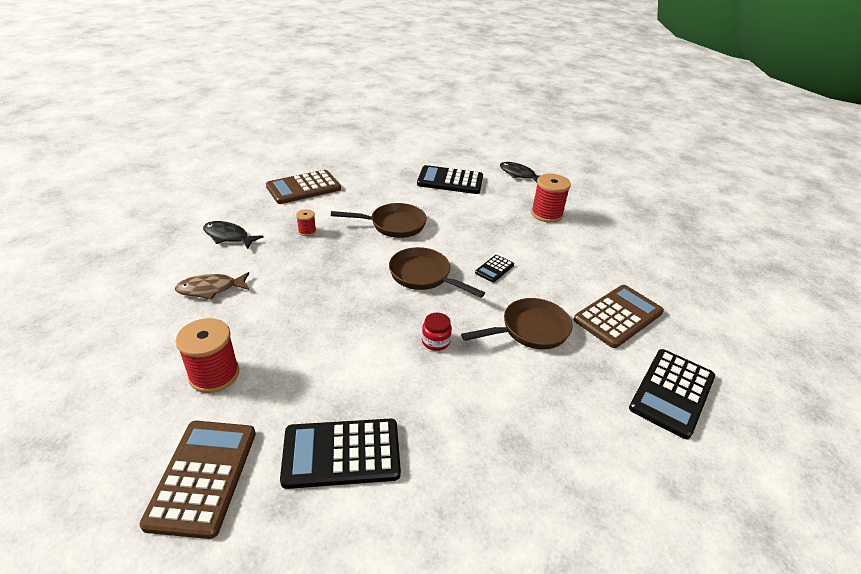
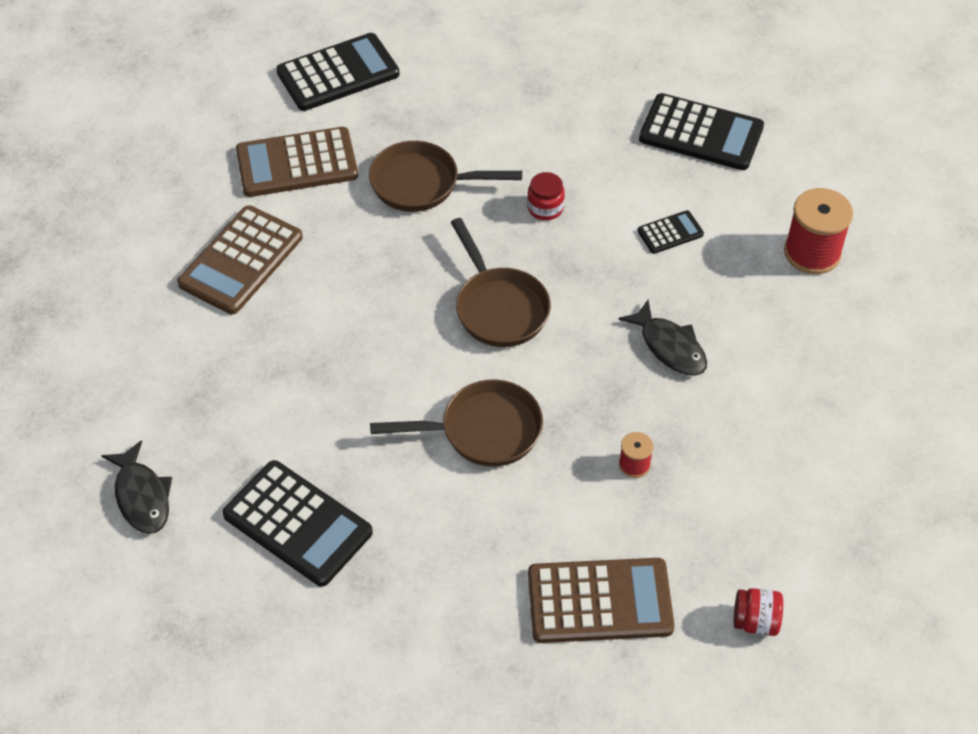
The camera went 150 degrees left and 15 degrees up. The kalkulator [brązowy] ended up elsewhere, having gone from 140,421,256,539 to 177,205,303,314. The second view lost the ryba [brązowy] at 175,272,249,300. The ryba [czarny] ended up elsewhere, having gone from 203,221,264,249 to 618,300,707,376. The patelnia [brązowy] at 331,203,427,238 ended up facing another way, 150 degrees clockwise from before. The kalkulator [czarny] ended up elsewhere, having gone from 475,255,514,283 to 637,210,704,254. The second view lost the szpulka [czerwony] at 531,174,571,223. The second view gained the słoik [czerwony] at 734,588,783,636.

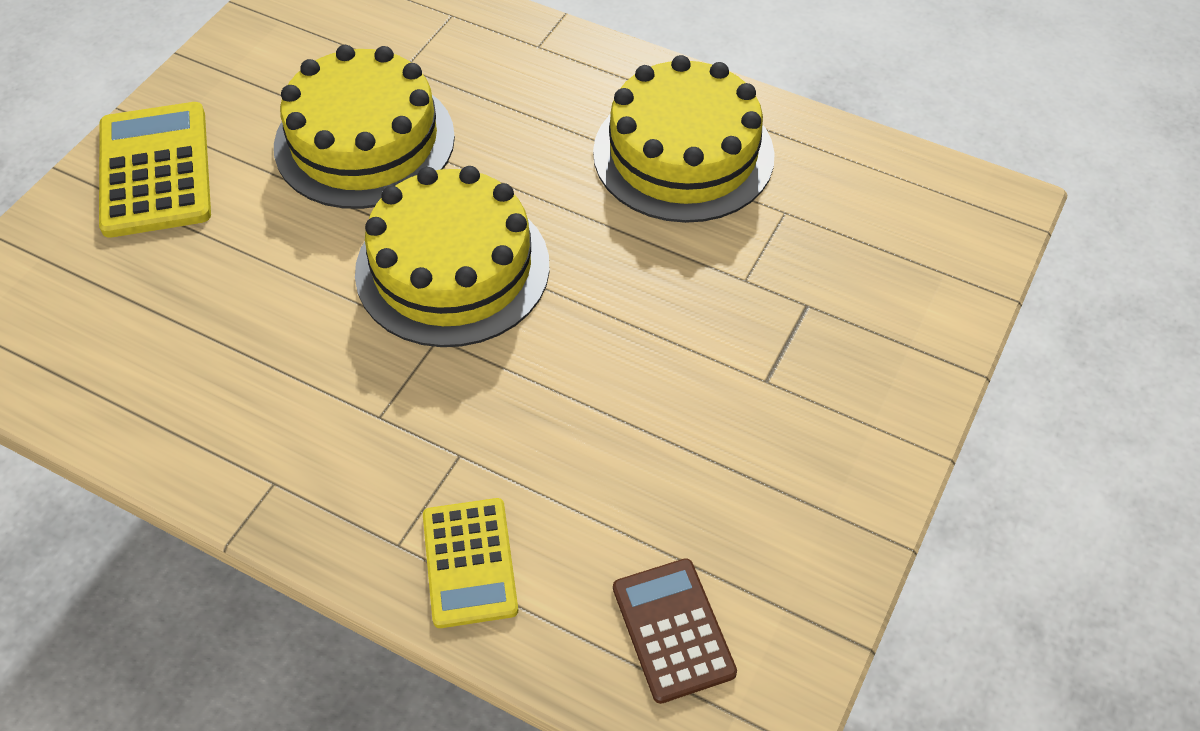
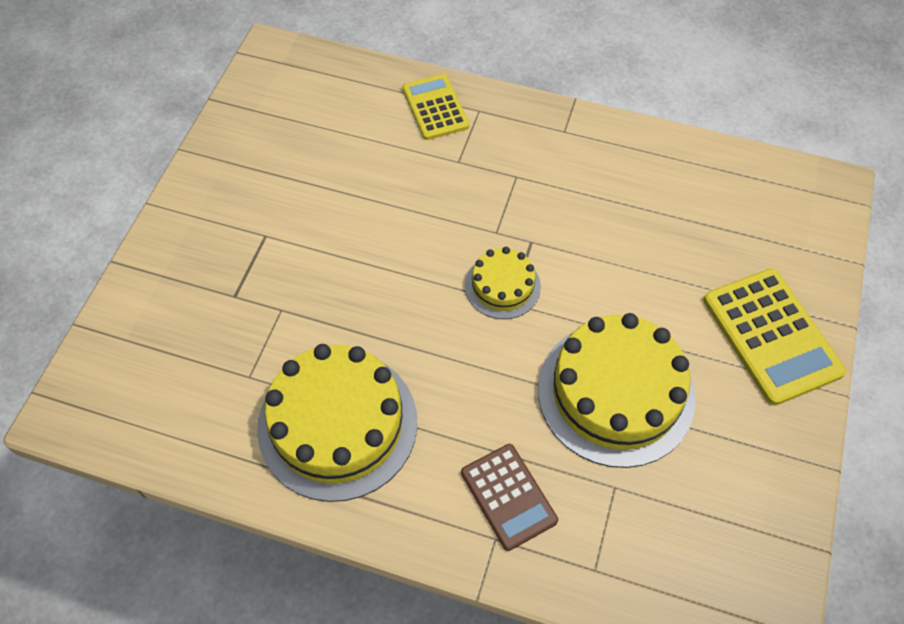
The camera went 170 degrees right and 5 degrees up. The size of the tort [żółty] at 355,166,550,347 changed by a factor of 0.52. The kalkulator [brązowy] ended up elsewhere, having gone from 613,558,737,704 to 461,444,558,551.

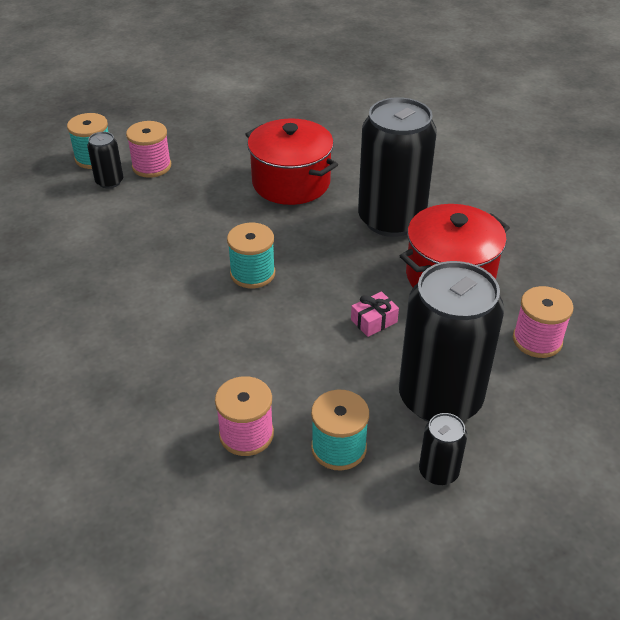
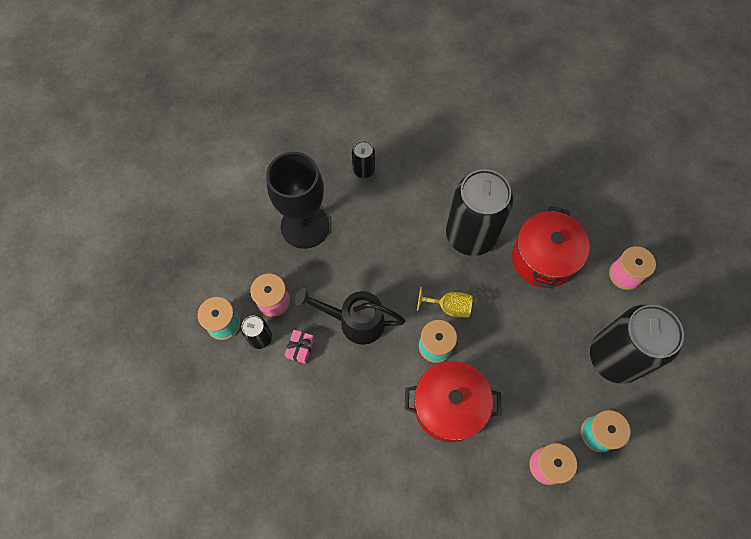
The camera went 40 degrees left and 25 degrees up. The garnek [czerwony] ended up elsewhere, having gone from 245,118,338,205 to 404,361,502,442. The prezent [różowy] ended up elsewhere, having gone from 351,292,399,337 to 285,330,314,364. The puszka [czarny] ended up elsewhere, having gone from 419,413,467,485 to 352,141,375,178. The second view gained the kielich [czarny] at 266,152,329,249. The second view gained the konewka [czarny] at 295,288,405,345. The second view gained the kielich [żółty] at 417,286,473,318.

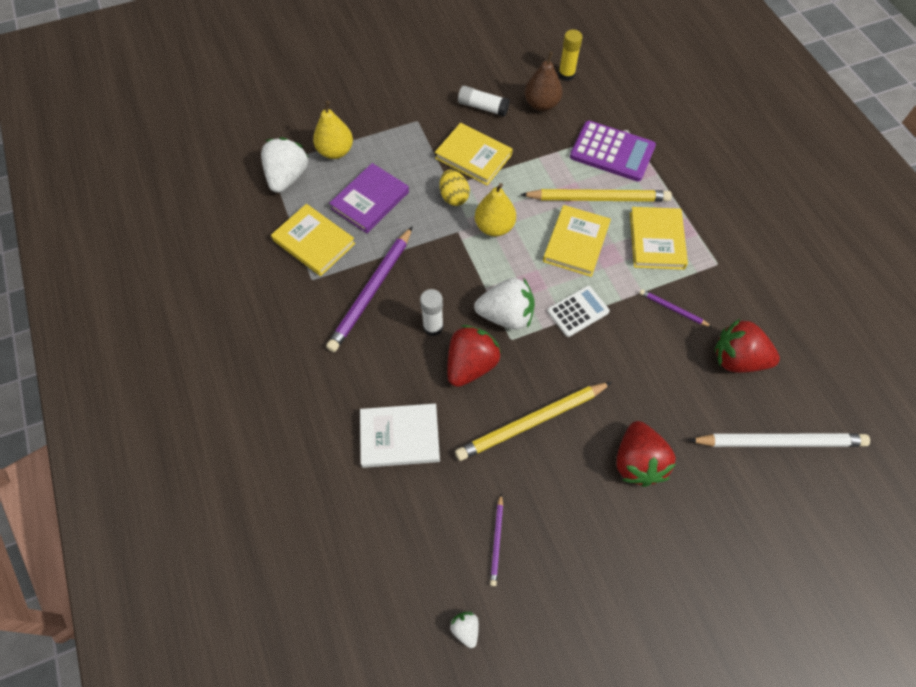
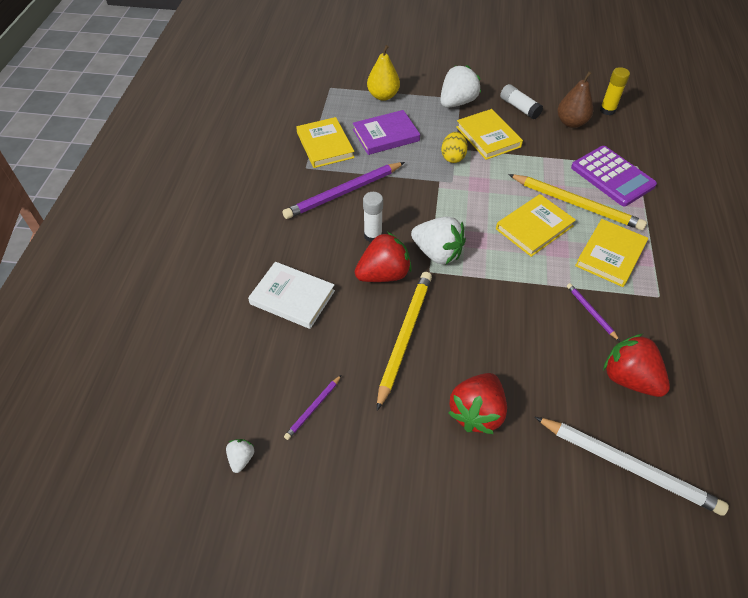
The camera went 30 degrees right and 10 degrees down. The truskawka [biały] ended up elsewhere, having gone from 261,137,308,193 to 440,65,481,108. The ołówek [żółty] at 455,382,612,461 ended up facing another way, 105 degrees clockwise from before. The second view lost the gruszka [żółty] at 475,183,516,236. The second view lost the kalkulator [biały] at 547,286,610,337.

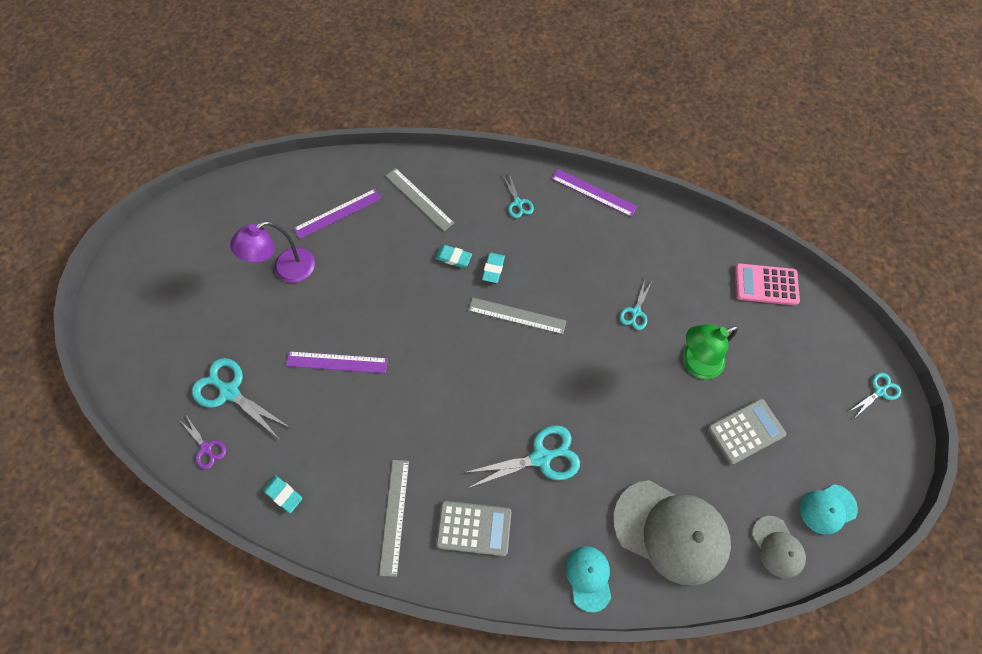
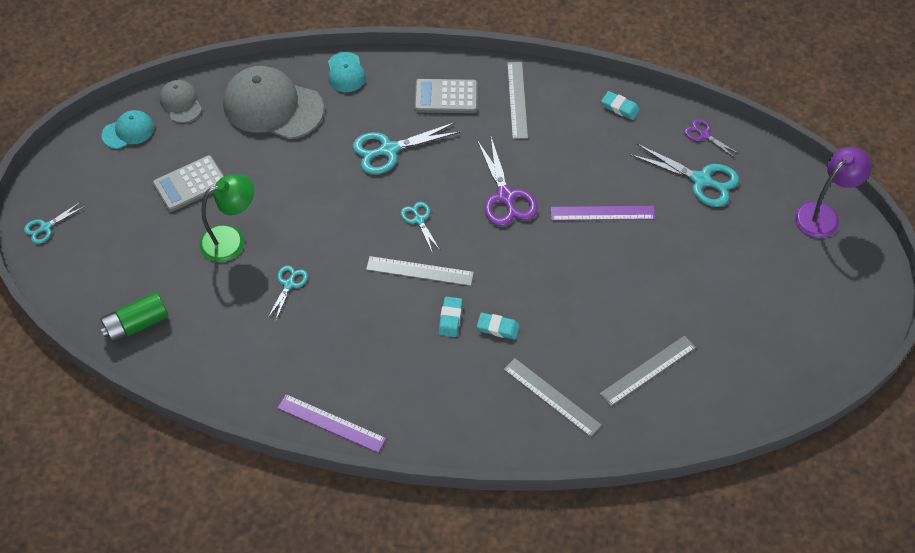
The camera went 175 degrees right and 10 degrees down. The lampka [fioletowy] ended up elsewhere, having gone from 230,221,315,283 to 794,147,872,238. What was the linijka [fioletowy] at 293,189,381,239 turned into the linijka [szary] at 600,336,696,406. The nożyczki [turkusowy] ended up elsewhere, having gone from 503,174,534,218 to 401,202,440,251. Where the kalkulator [różowy] stood at 735,263,800,305, the bateria [zielony] came to stand at 100,292,168,343. The second view gained the nożyczki [fioletowy] at 477,137,538,226.

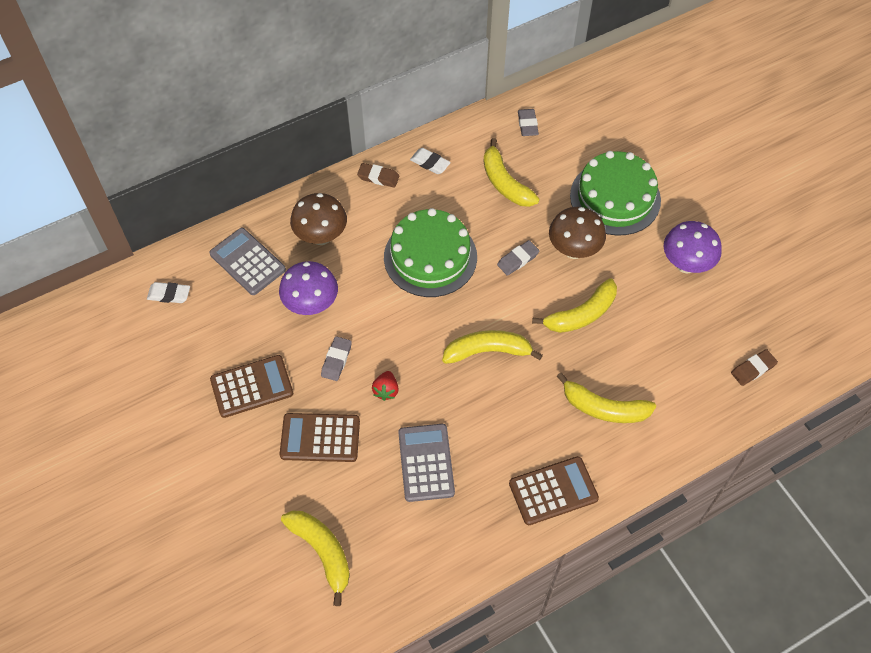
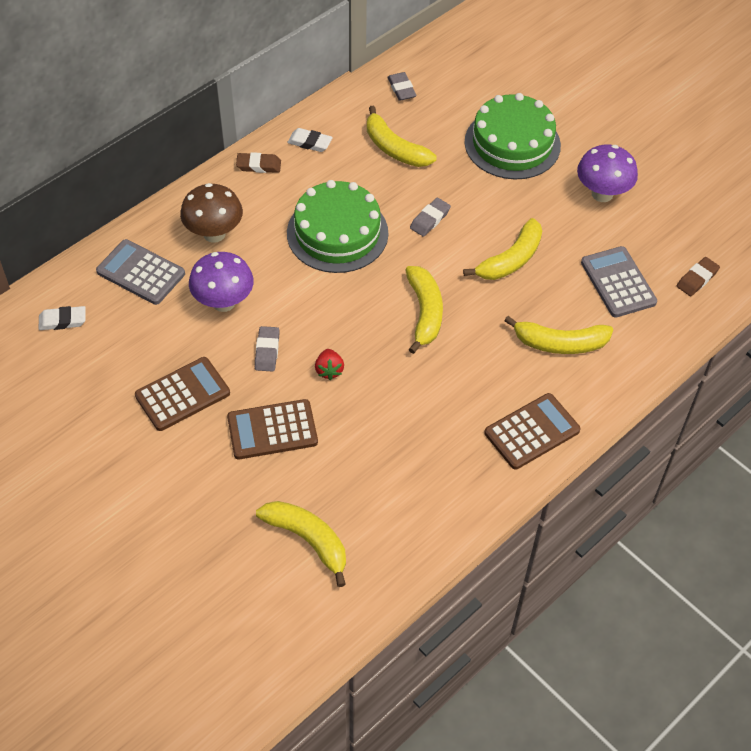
The camera went 15 degrees left and 5 degrees down. The kalkulator [szary] ended up elsewhere, having gone from 398,424,455,502 to 581,246,657,318. The banan [żółty] at 442,330,543,364 ended up facing another way, 105 degrees clockwise from before. The second view lost the grzyb [brązowy] at 549,207,606,259.

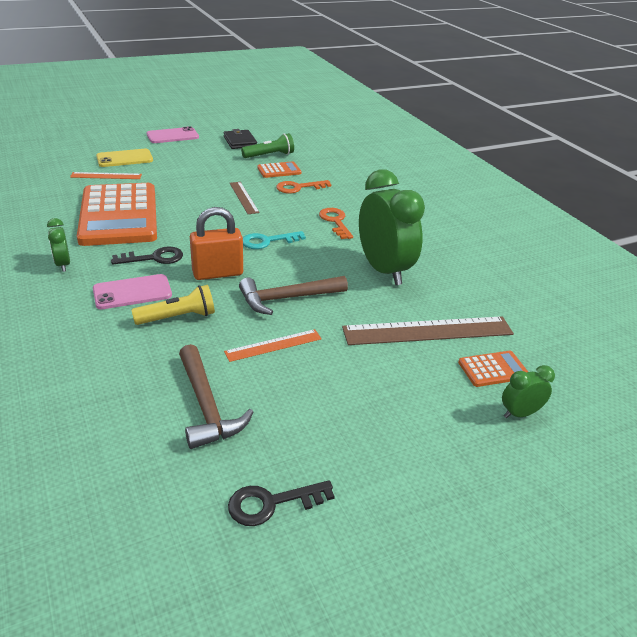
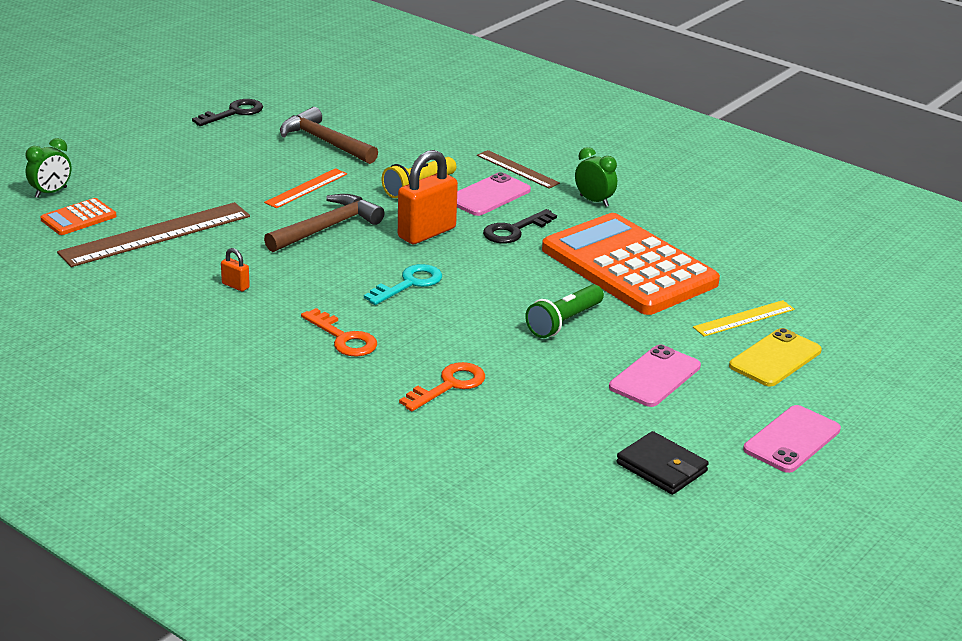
The camera went 155 degrees right and 5 degrees down. What was the linijka [pomarańczowy] at 70,172,142,179 turned into the linijka [żółty] at 693,300,795,337. The linijka [brązowy] ended up elsewhere, having gone from 230,182,259,214 to 477,150,560,189. The latarka [zielony] ended up elsewhere, having gone from 241,133,294,158 to 525,284,604,338. The second view lost the kalkulator [pomarańczowy] at 257,161,301,178. Where the budzik [zielony] stood at 359,169,425,285, the kłódka [pomarańczowy] came to stand at 221,248,250,291. The second view gained the telefon [różowy] at 609,345,701,407.

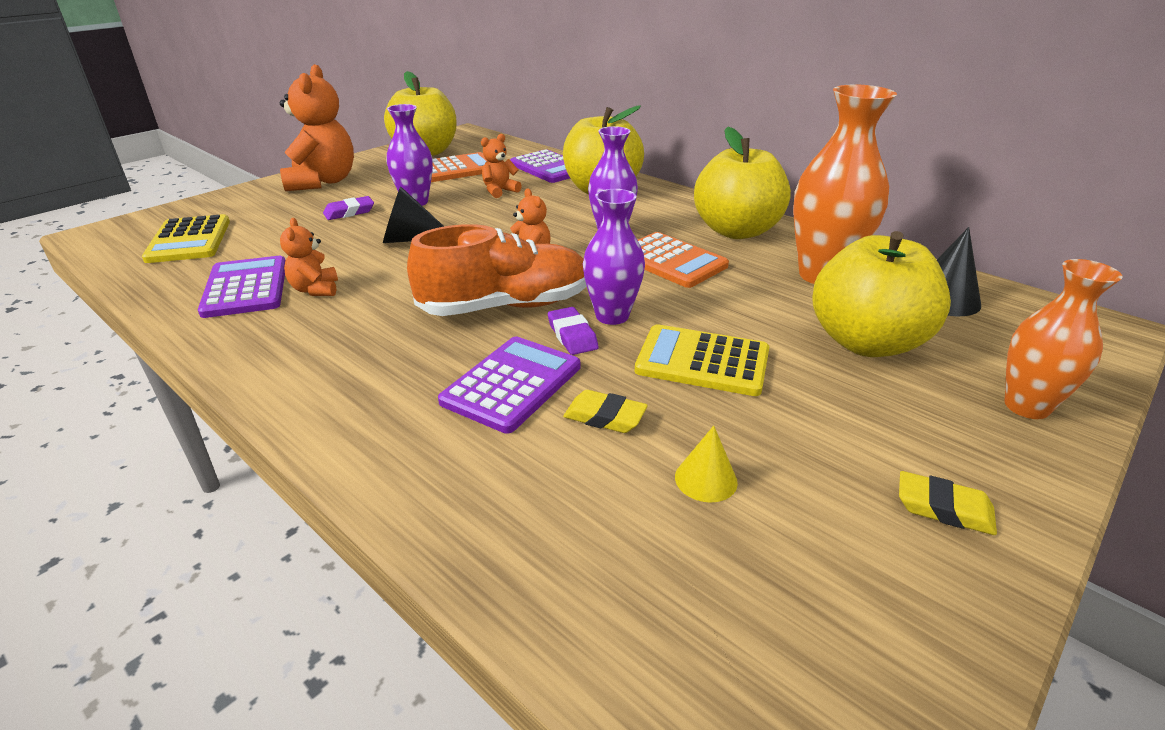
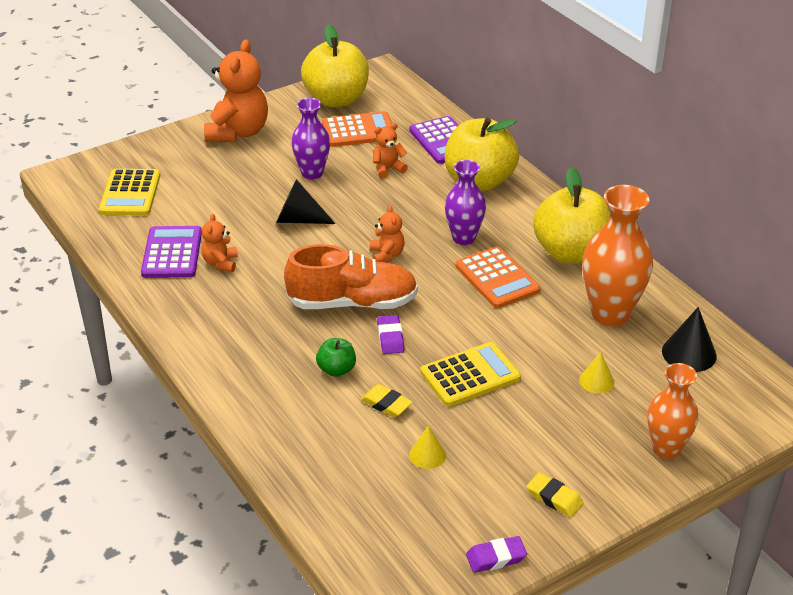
The camera went 15 degrees right and 5 degrees up. The gumka do mazania [fioletowy] ended up elsewhere, having gone from 323,196,374,220 to 466,536,527,573. Where the kalkulator [fioletowy] stood at 438,336,580,434, the jabłko [zielony] came to stand at 316,338,356,377. The second view lost the wazon [fioletowy] at 583,189,645,325. The kalkulator [żółty] at 635,324,769,396 ended up facing another way, 120 degrees clockwise from before. Where the jabłko [żółty] stood at 812,231,951,357, the stożek [żółty] came to stand at 579,352,614,394.

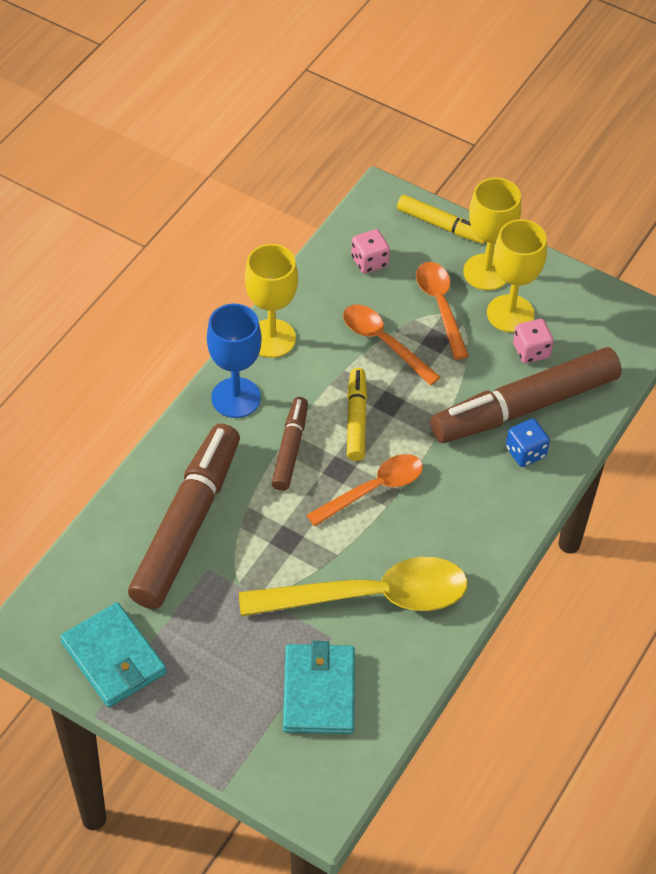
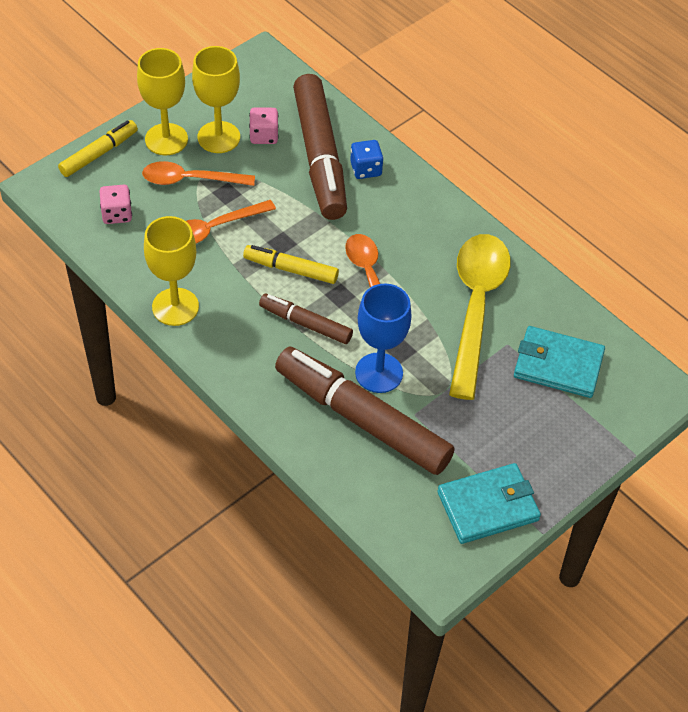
The camera went 75 degrees left and 0 degrees up. The kielich [niebieski] ended up elsewhere, having gone from 207,304,262,418 to 355,283,412,393.

